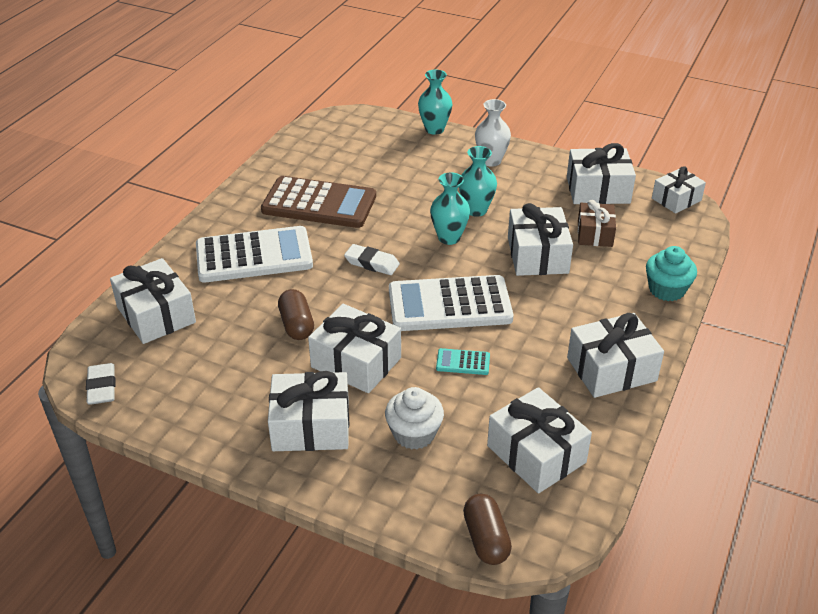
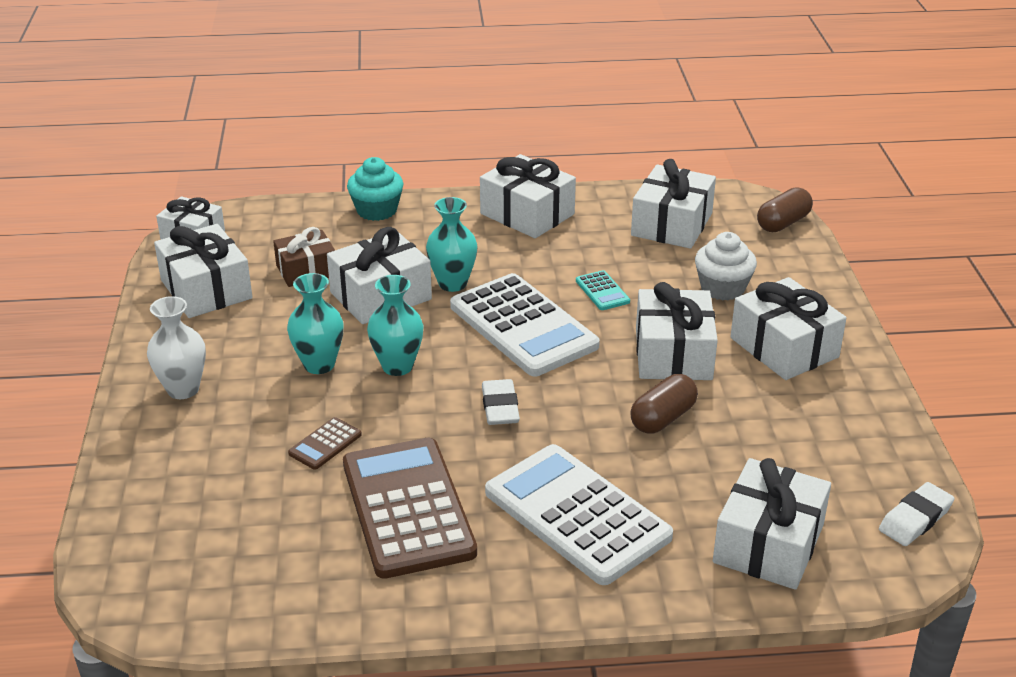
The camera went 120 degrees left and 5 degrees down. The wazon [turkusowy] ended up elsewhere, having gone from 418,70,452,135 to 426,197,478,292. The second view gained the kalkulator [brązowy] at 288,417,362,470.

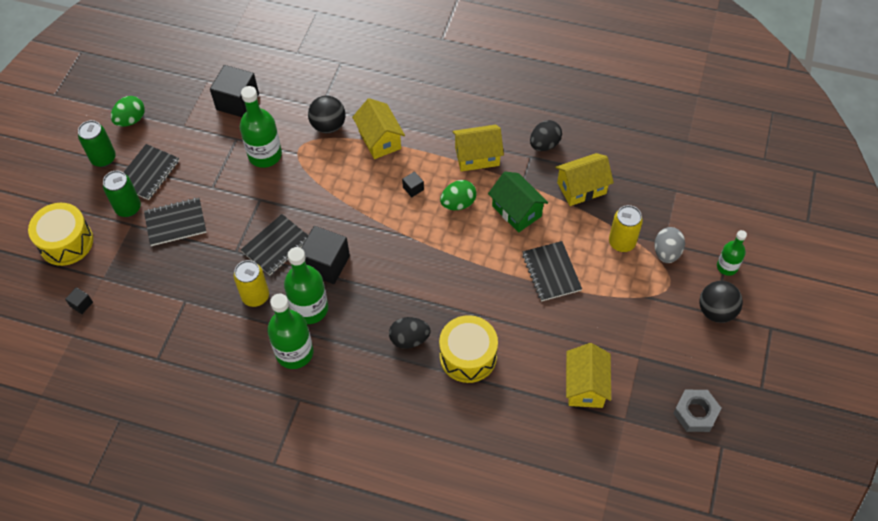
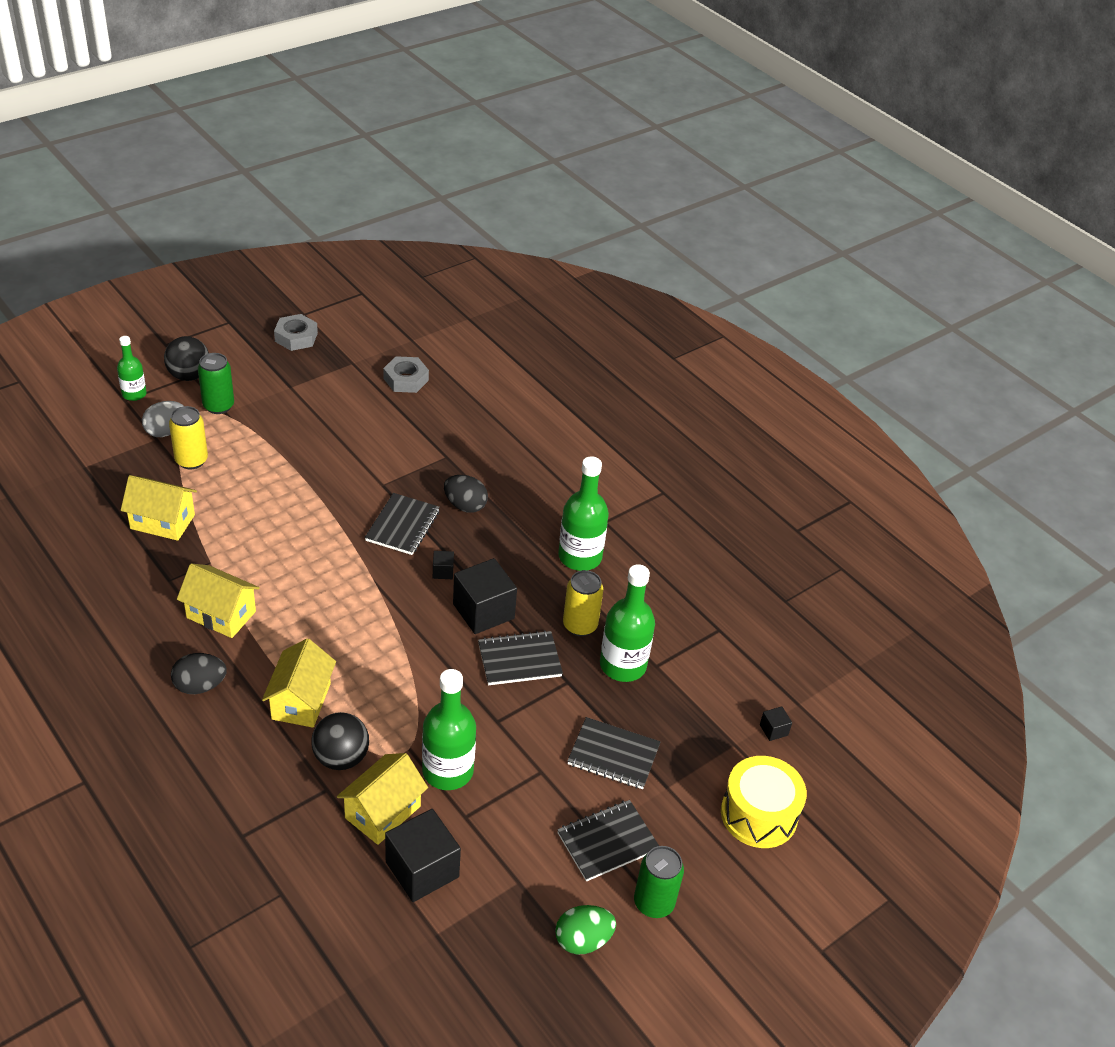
The camera went 150 degrees left and 15 degrees down. The puszka [zielony] ended up elsewhere, having gone from 103,171,141,217 to 198,353,234,414. The butelka [zielony] ended up elsewhere, having gone from 284,247,328,324 to 600,564,655,682. The sześcian [czarny] ended up elsewhere, having gone from 402,171,424,197 to 433,551,454,579. The second view lost the bęben [żółty] at 439,315,498,383. The second view lost the jajko [zielony] at 440,180,477,210. The second view lost the domek [zielony] at 488,172,548,233. The zeszyt [czarny] ended up elsewhere, having gone from 522,241,582,301 to 365,493,440,555. The jajko [czarny] ended up elsewhere, having gone from 530,120,562,151 to 171,653,227,694. The domek [żółty] ended up elsewhere, having gone from 566,343,611,408 to 337,753,428,845. The second view gained the nakrętka [szary] at 383,356,429,393.

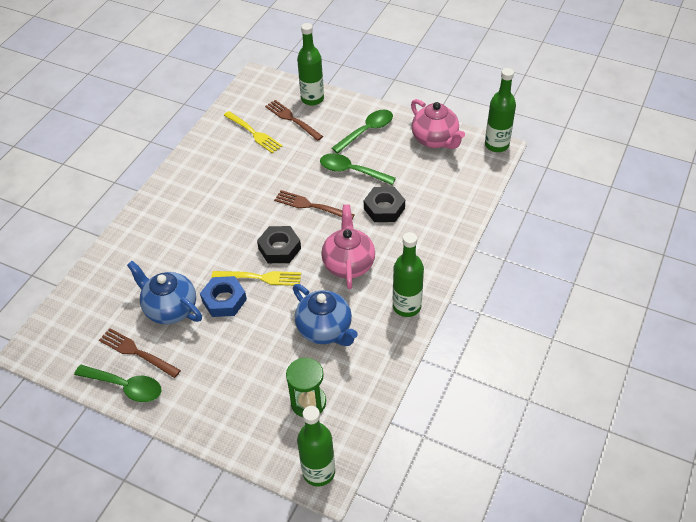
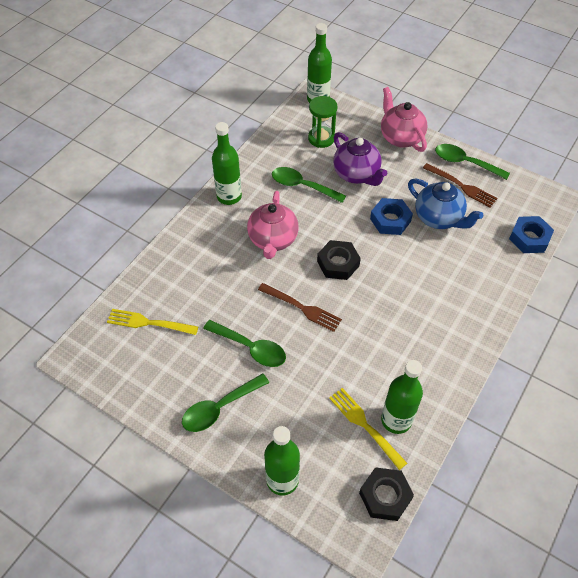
The camera went 175 degrees left and 5 degrees up. The widelec [żółty] ended up elsewhere, having gone from 211,271,301,286 to 107,309,198,335. The second view lost the widelec [brązowy] at 265,100,323,141. Where the imbryk [niebieski] stood at 293,284,358,346, the łyżka [zielony] came to stand at 272,167,346,203. The nakrętka [czarny] ended up elsewhere, having gone from 364,187,405,222 to 359,467,414,521. The imbryk [różowy] ended up elsewhere, having gone from 411,99,465,149 to 381,87,427,152. The butelka [zielony] ended up elsewhere, having gone from 485,68,516,152 to 381,360,423,434. The second view gained the imbryk [fioletowy] at 333,132,387,186. The second view gained the nakrętka [niebieski] at 509,216,554,253.

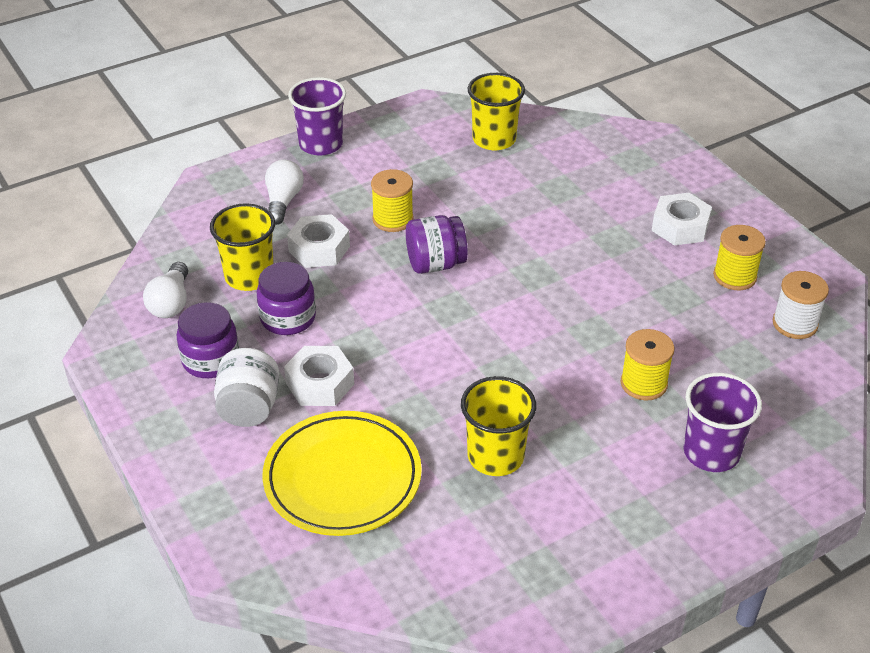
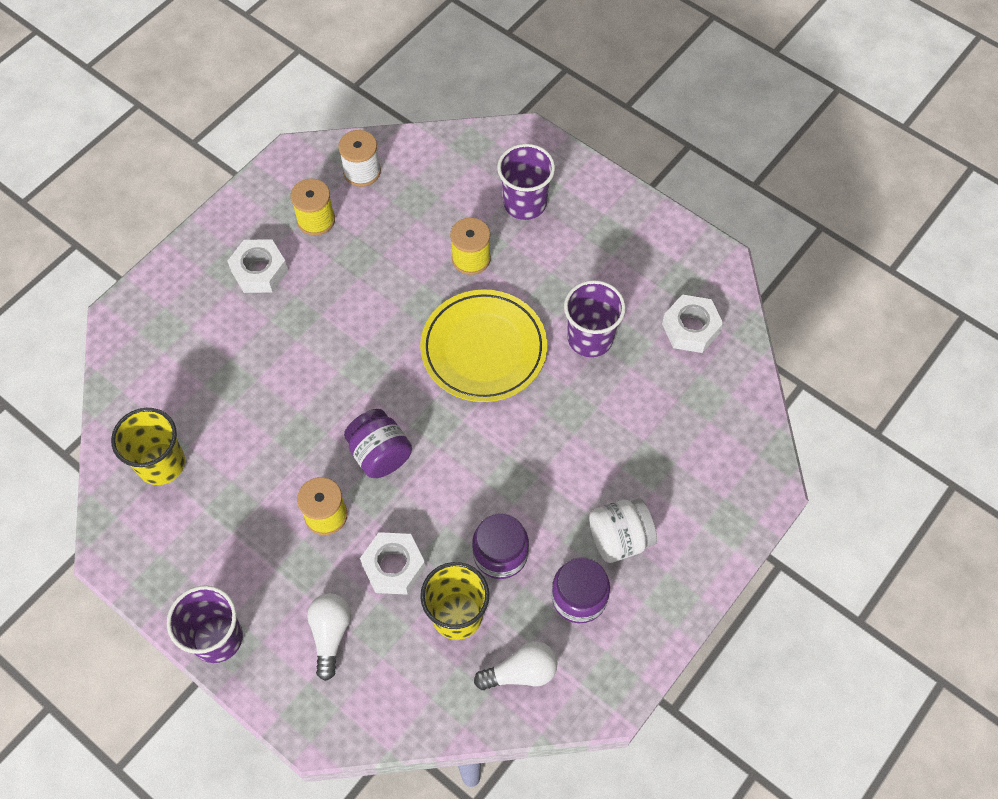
The camera went 110 degrees left and 20 degrees up. The talerz [żółty] ended up elsewhere, having gone from 263,411,422,536 to 420,289,547,402. The żarówka [biały] at 265,160,304,225 ended up facing another way, 105 degrees clockwise from before. The nakrętka [biały] ended up elsewhere, having gone from 284,346,354,406 to 662,294,723,353. What was the szklanka [żółty] at 461,376,536,476 turned into the szklanka [fioletowy] at 564,280,626,357.

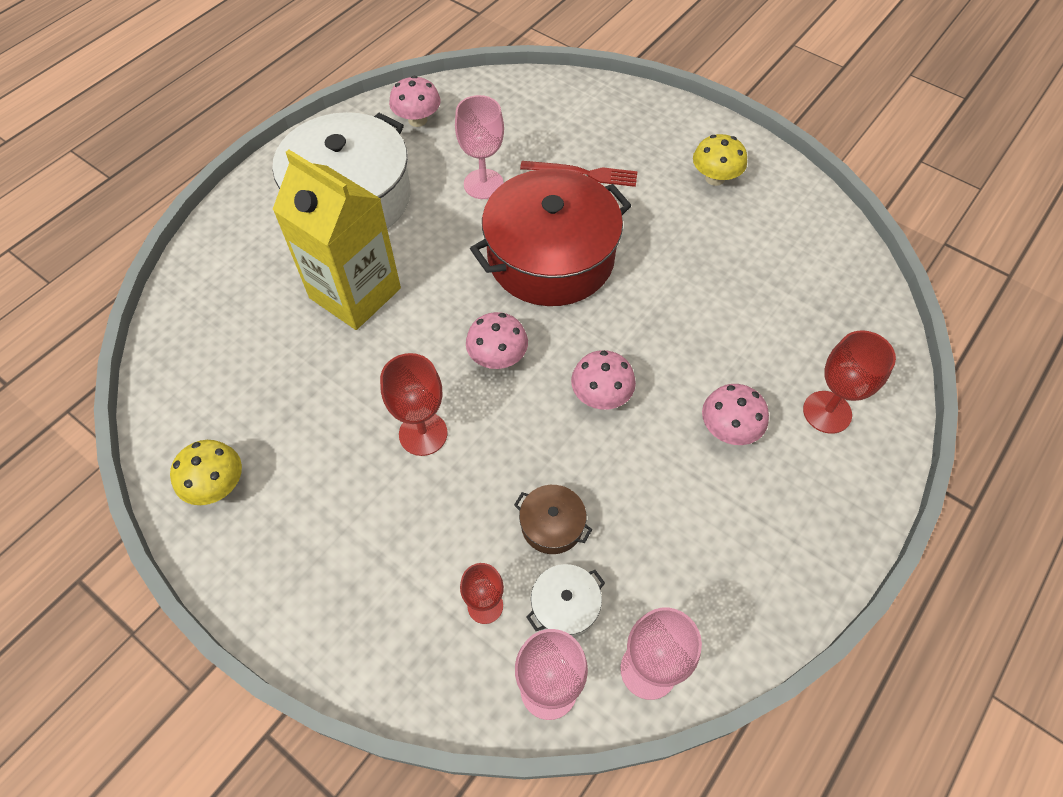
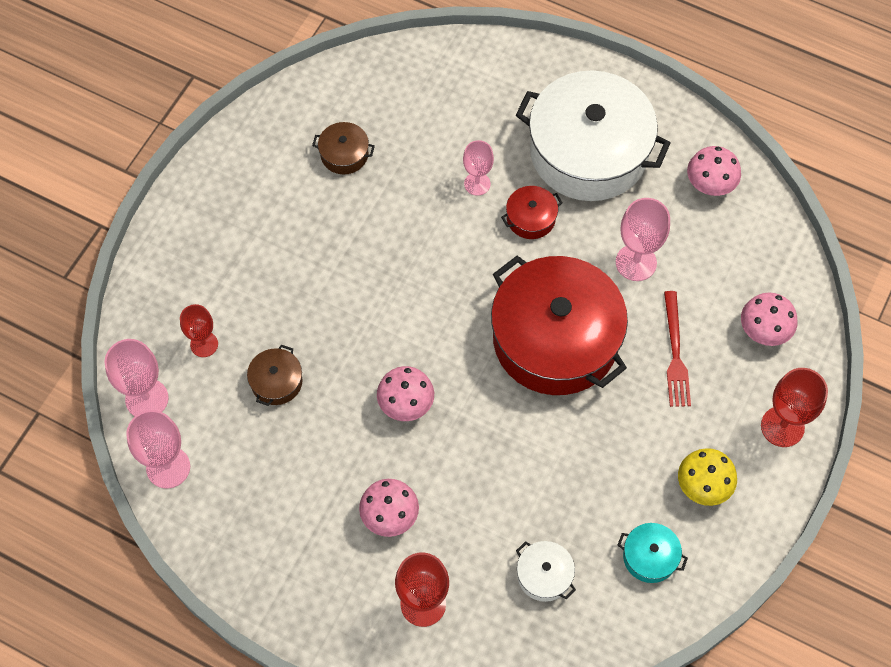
The camera went 80 degrees right and 5 degrees up. The second view lost the grzyb [żółty] at 170,440,242,505. Where the karton mleka [żółty] stood at 272,150,401,330, the kielich [różowy] came to stand at 463,140,494,196. The kielich [czerwony] ended up elsewhere, having gone from 380,353,448,456 to 761,368,828,447. The grzyb [różowy] ended up elsewhere, having gone from 466,312,528,369 to 741,292,797,346. The garnek [biały] ended up elsewhere, having gone from 526,564,605,638 to 516,541,576,602. The second view gained the garnek [brązowy] at 312,122,375,174. The second view gained the garnek [czerwony] at 501,186,562,239. The second view gained the garnek [turkusowy] at 618,523,688,583.

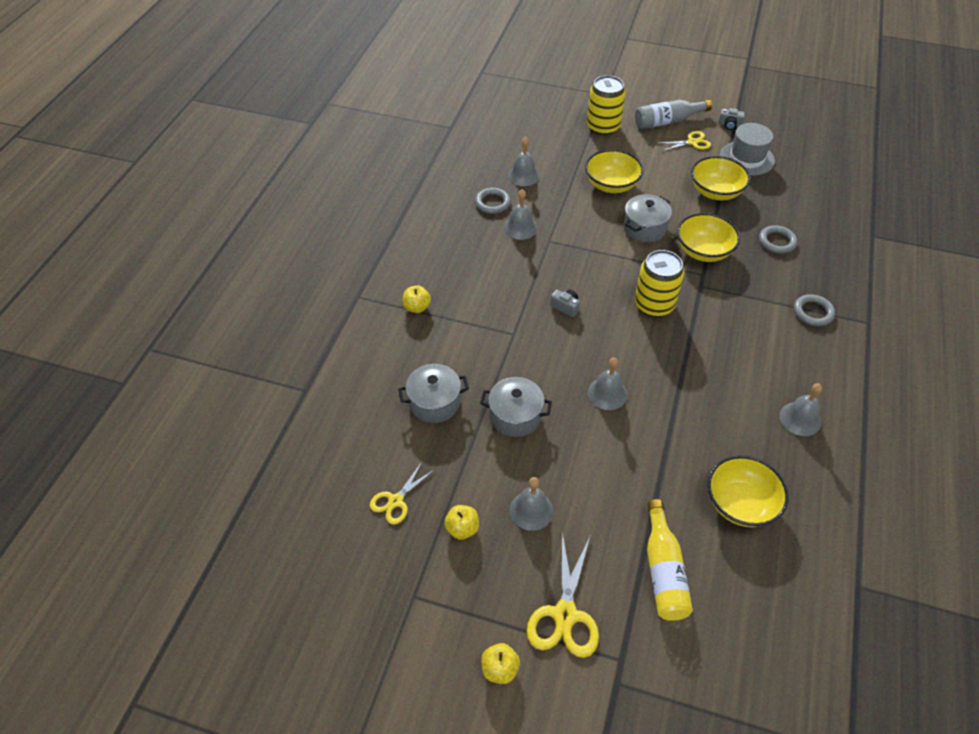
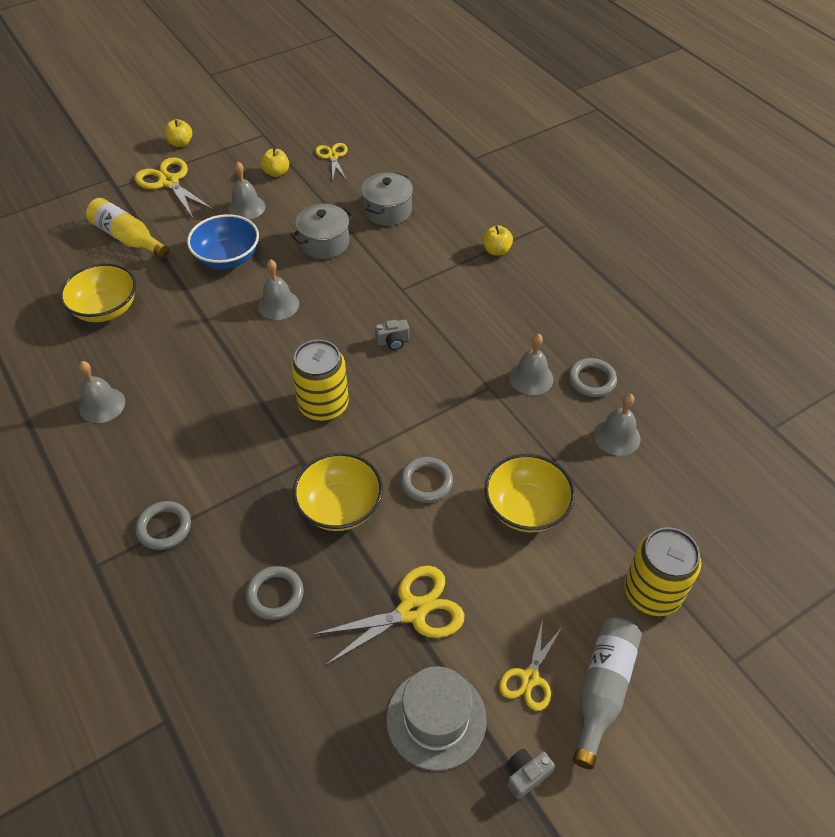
The camera went 130 degrees right and 0 degrees up. Where the garnek [szary] stood at 624,194,672,243, the pierścień [szary] came to stand at 400,457,453,503. Where the miska [żółty] stood at 691,156,751,200, the nożyczki [żółty] came to stand at 312,566,464,666. The second view gained the miska [niebieski] at 187,214,259,269.

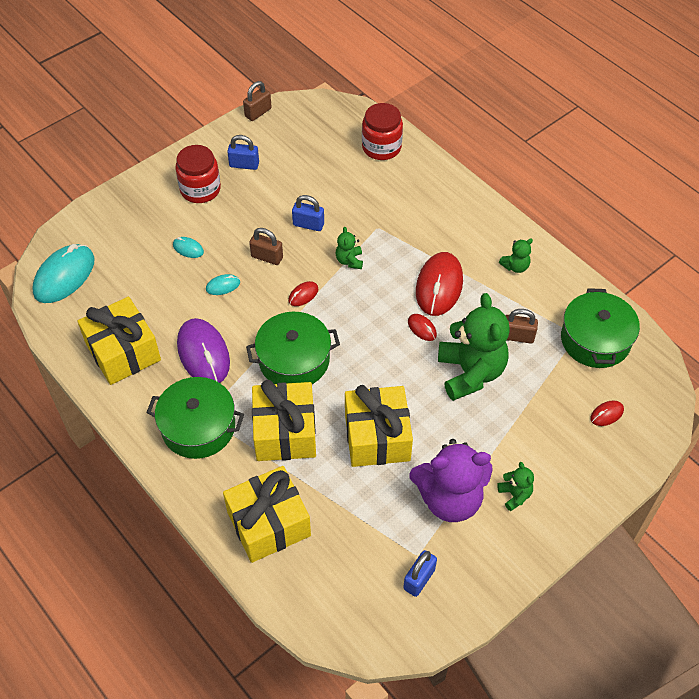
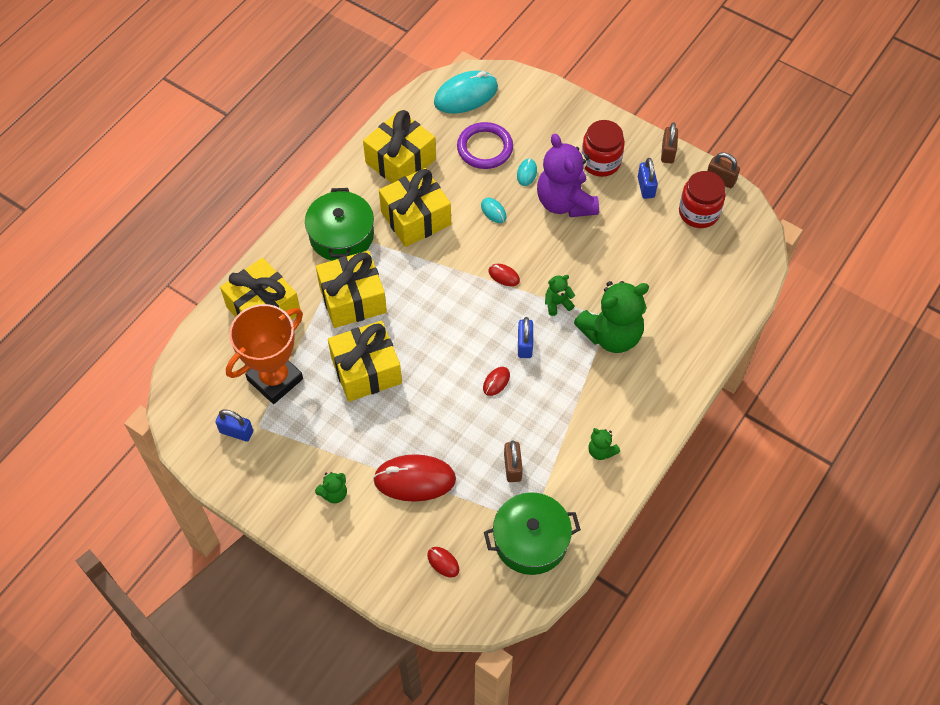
The camera went 75 degrees right and 5 degrees up. The myszka [turkusowy] at 32,244,94,303 ended up facing another way, 45 degrees counterclockwise from before. Where the myszka [fioletowy] stood at 177,318,230,383, the prezent [żółty] came to stand at 379,168,451,247. The second view lost the garnek [zielony] at 246,312,340,384. The kłódka [brązowy] ended up elsewhere, having gone from 249,228,283,265 to 661,123,678,163. The kłódka [niebieski] ended up elsewhere, having gone from 292,195,324,231 to 518,317,533,358. The słoik [czerwony] ended up elsewhere, having gone from 362,103,403,160 to 679,171,726,228. The miś [fioletowy] ended up elsewhere, having gone from 409,439,492,522 to 537,133,599,217. The myszka [czerwony] ended up elsewhere, having gone from 416,252,463,316 to 373,454,456,502. The miś [zielony] ended up elsewhere, having gone from 438,293,510,401 to 574,281,649,353. The second view gained the puchar [pomarańczowy] at 226,304,303,404. The second view gained the pierścień [fioletowy] at 457,122,513,169.

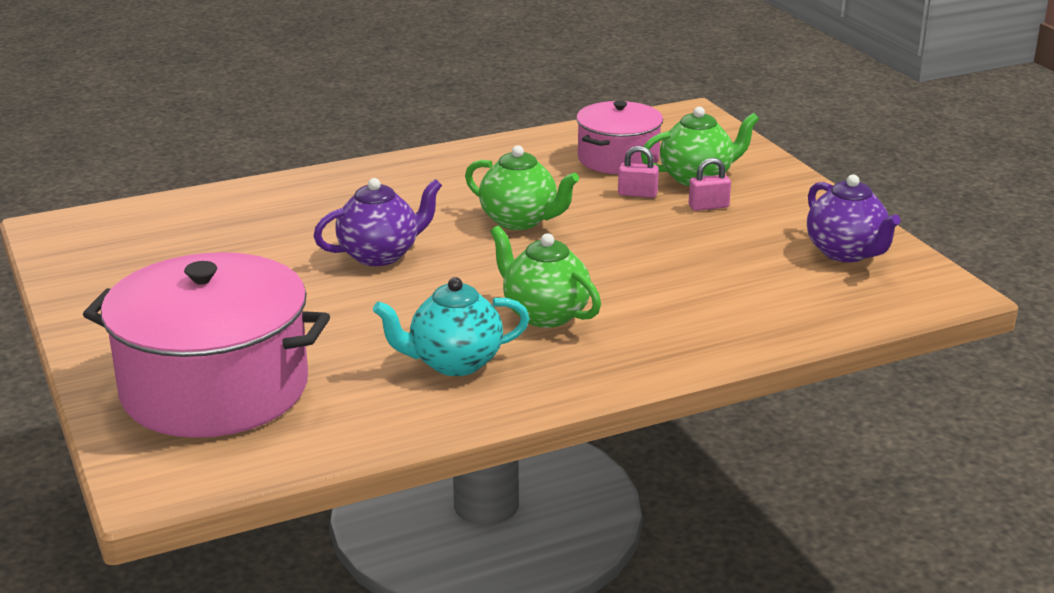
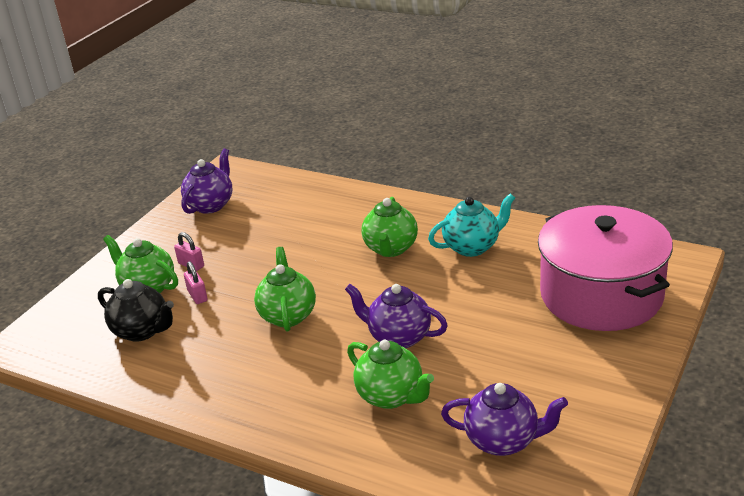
The camera went 125 degrees left and 5 degrees up. The imbryk [turkusowy] at 373,277,530,376 ended up facing another way, 60 degrees counterclockwise from before. Where the garnek [różowy] stood at 576,101,663,174, the imbryk [czarny] came to stand at 98,279,174,342. The second view gained the imbryk [zielony] at 347,340,434,409. The second view gained the imbryk [fioletowy] at 441,383,568,456.

